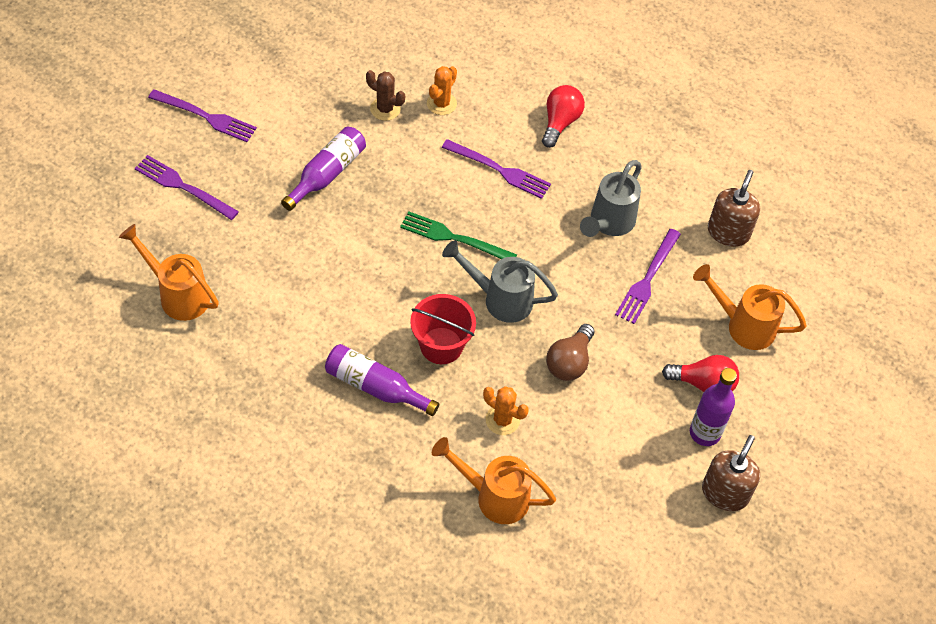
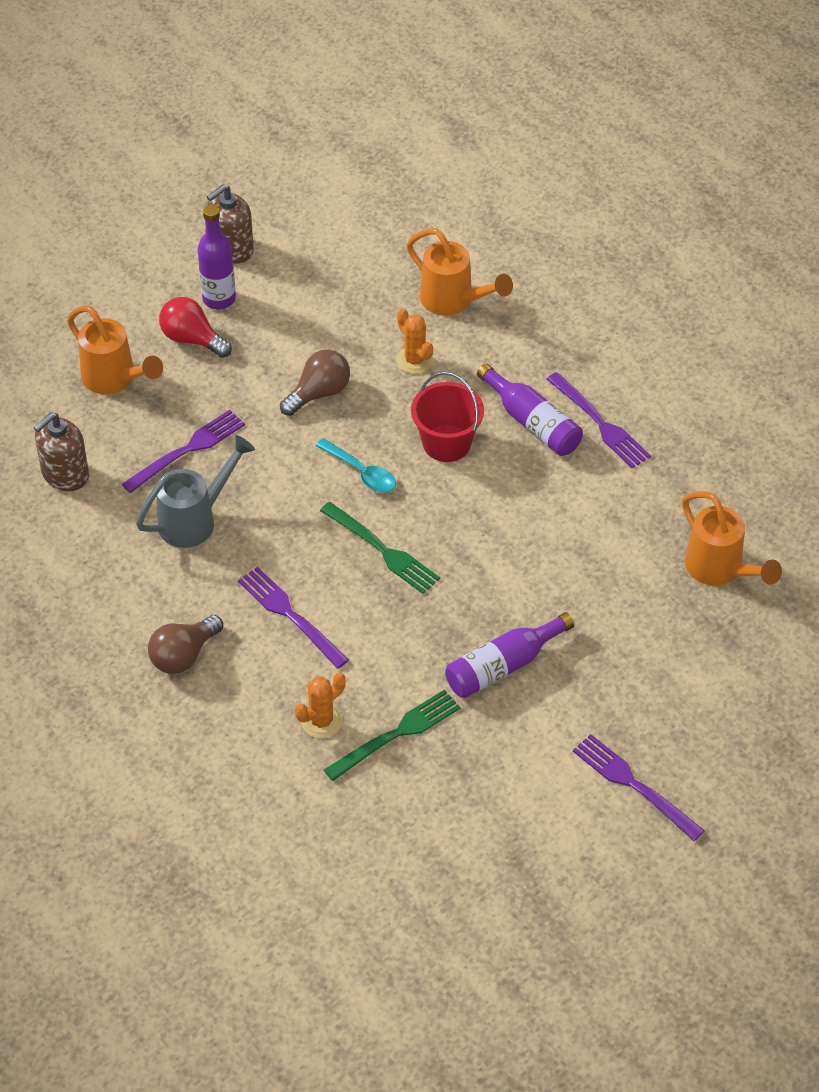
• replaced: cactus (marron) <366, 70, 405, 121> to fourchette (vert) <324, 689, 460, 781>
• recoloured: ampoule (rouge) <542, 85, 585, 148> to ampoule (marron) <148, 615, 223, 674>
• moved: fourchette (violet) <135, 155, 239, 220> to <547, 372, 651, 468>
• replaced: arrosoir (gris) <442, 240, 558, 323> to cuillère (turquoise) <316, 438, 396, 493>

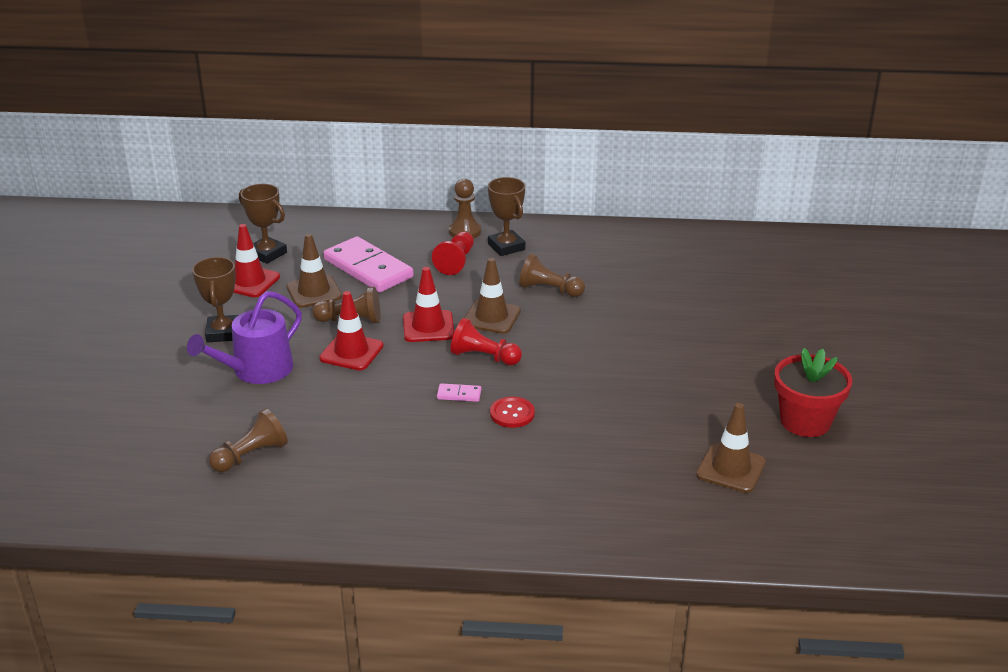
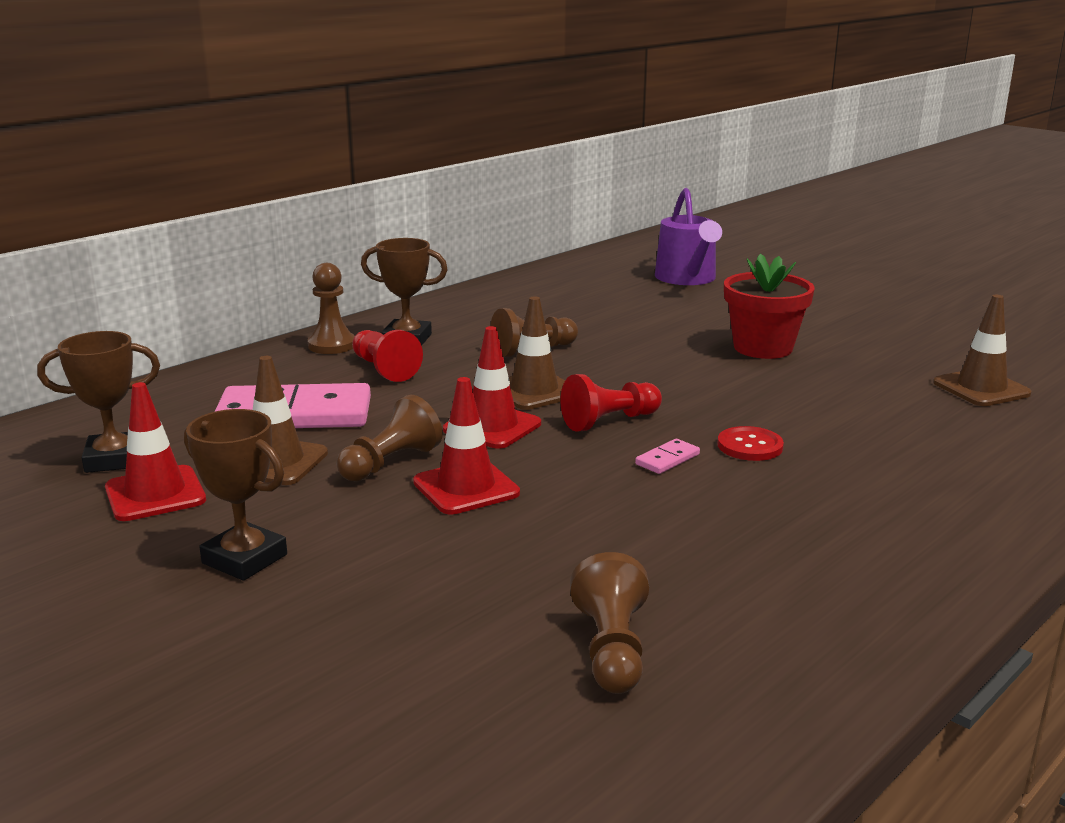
• moved: arrosoir (violet) <187, 291, 302, 384> to <655, 188, 722, 285>
• moved: pot de fleurs (rouge) <774, 348, 852, 437> to <724, 253, 814, 359>

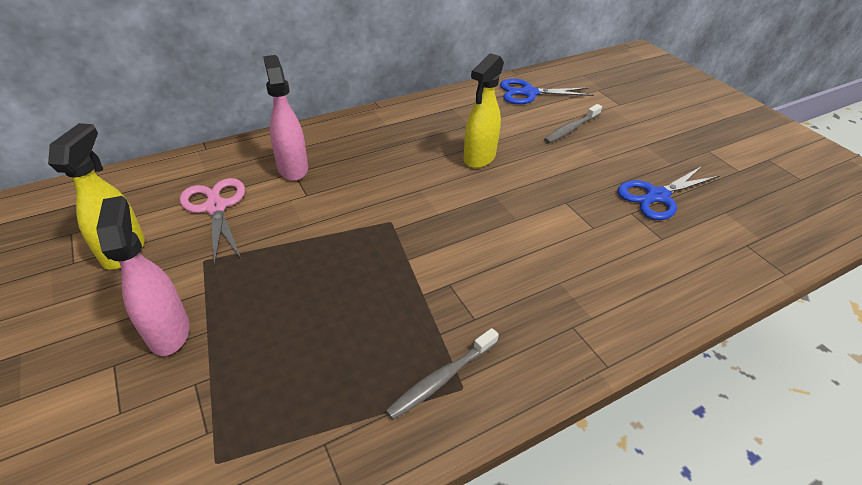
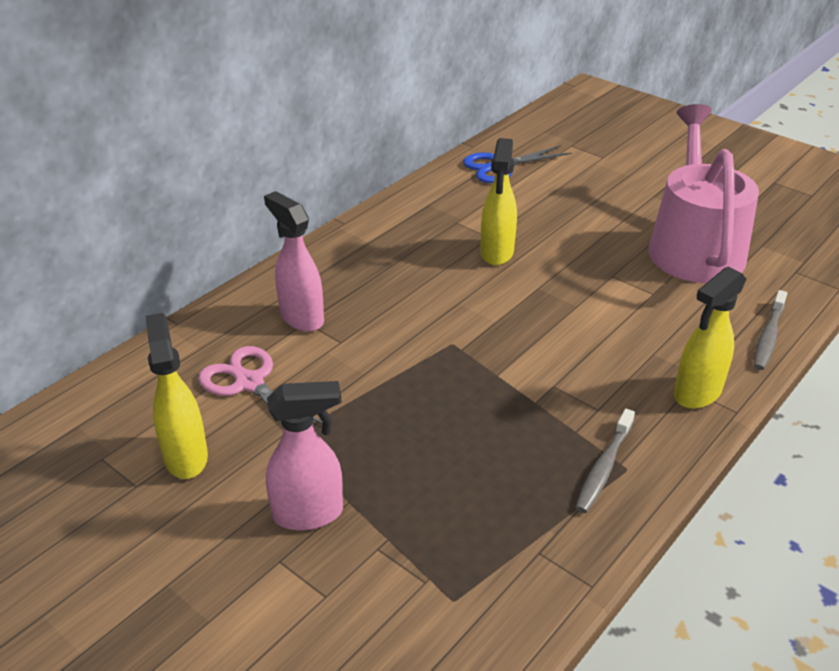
• moved: brosse à dents (gris) <544, 104, 602, 143> to <753, 290, 787, 370>
• replaced: ciseaux (bleu) <618, 166, 719, 220> to arrosoir (rose) <648, 104, 759, 283>
• turned: vaporisateur (rose) <96, 196, 190, 356> = <266, 381, 343, 530> 120 degrees clockwise
• added: vaporisateur (jaune) <674, 267, 746, 409>

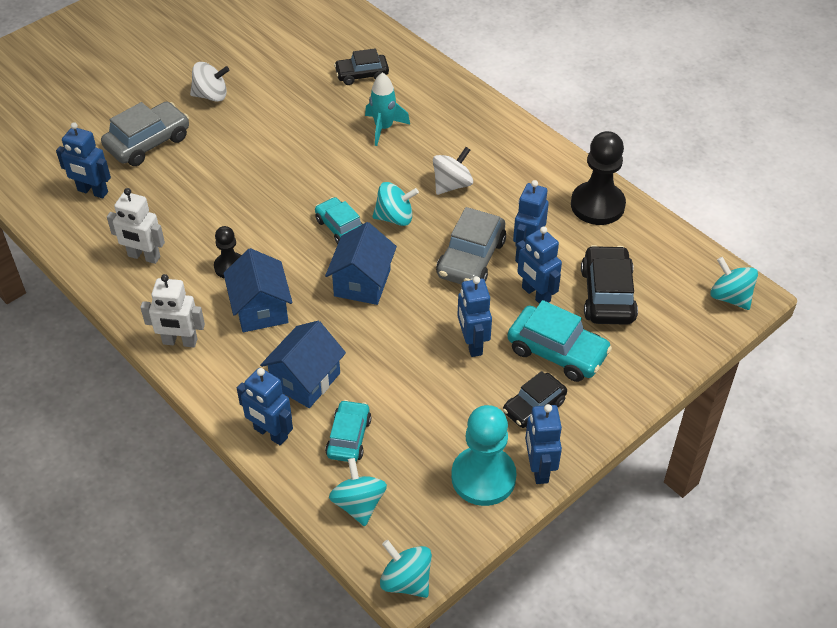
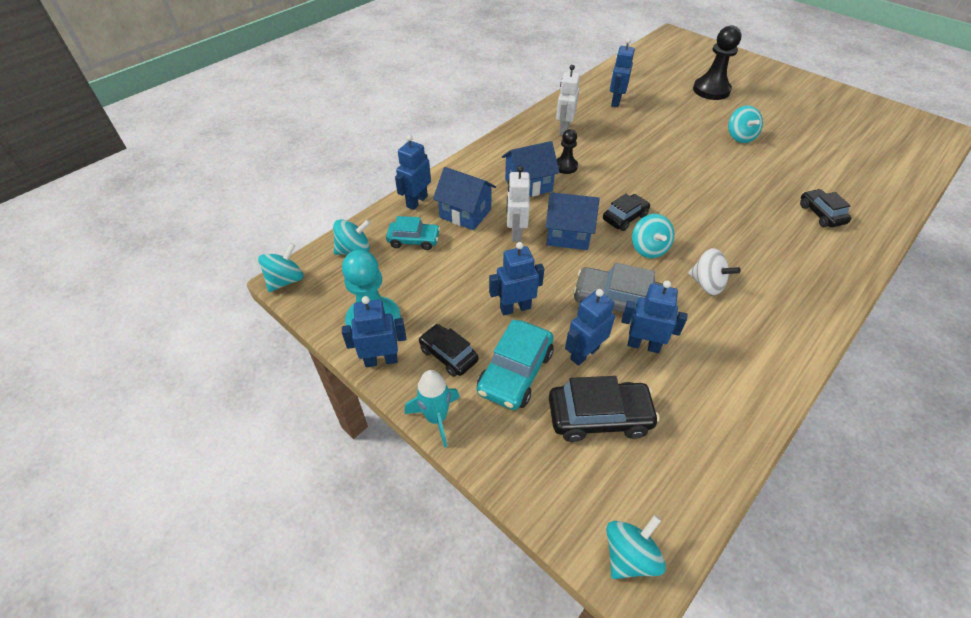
• recoloured: toupie (blanc) <190, 62, 229, 102> to toupie (turquoise) <728, 105, 763, 143>
• moved: fusée (turquoise) <365, 72, 410, 146> to <405, 370, 460, 448>
• removed: voiture (gris) <101, 101, 189, 166>
• moved: pion (noir) <571, 131, 626, 225> to <693, 25, 742, 100>
• recoloured: voiture (turquoise) <315, 197, 363, 244> to voiture (noir) <603, 194, 650, 231>
• moved: robot (blanc) <140, 274, 205, 347> to <507, 166, 530, 242>

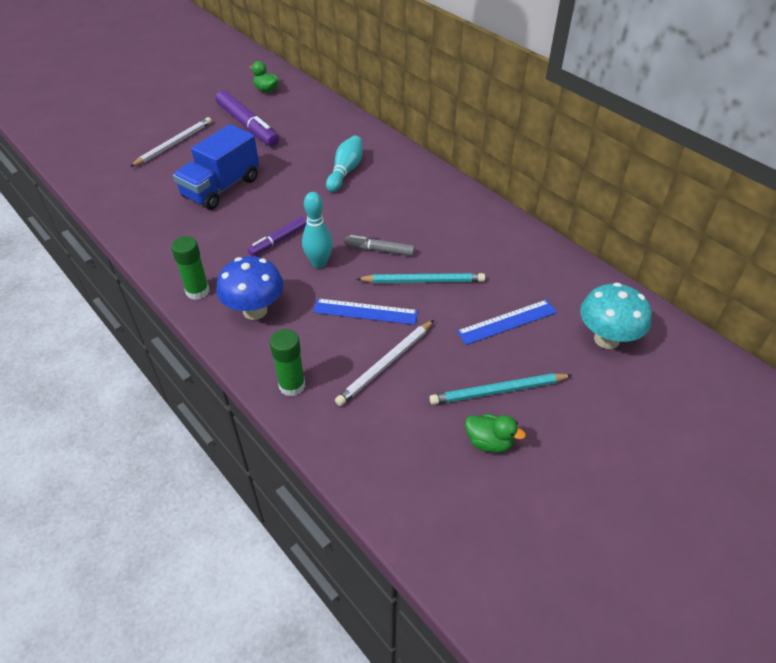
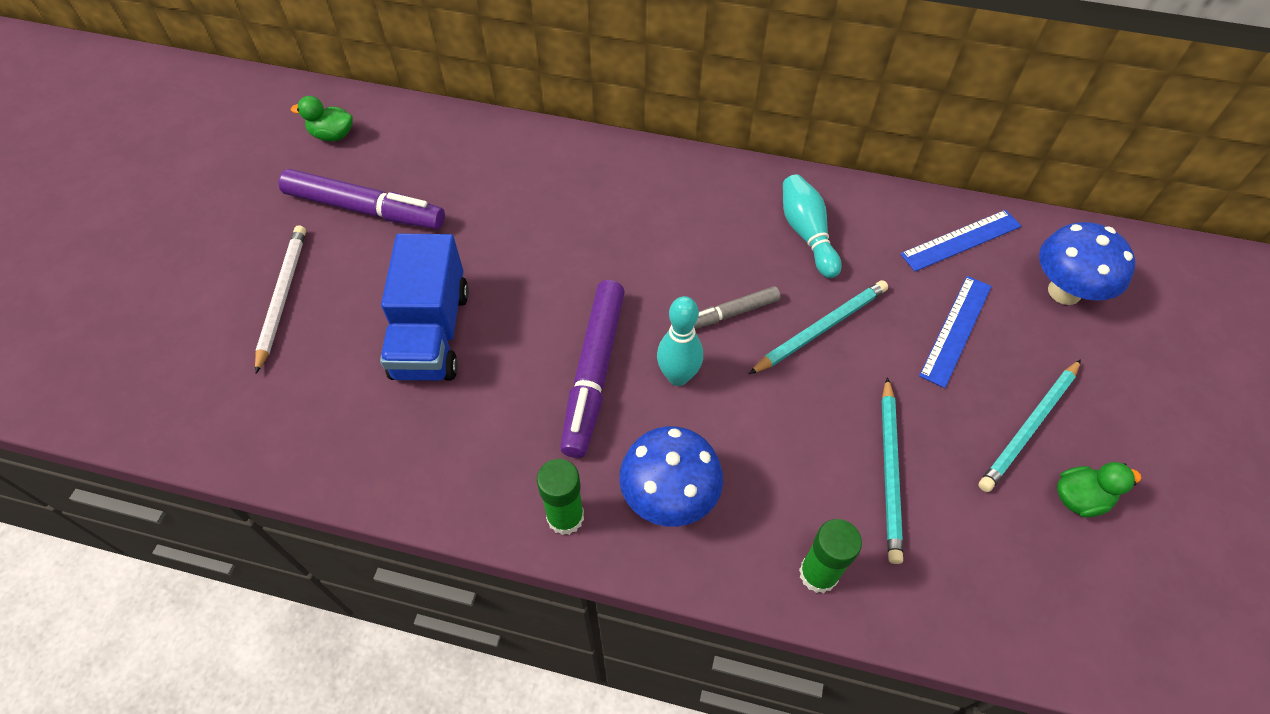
• moved: quille (turquoise) <326, 135, 362, 192> to <783, 174, 842, 278>
• resized: feutre (violet) <248, 217, 307, 256> = <560, 280, 625, 458> x1.80
• recoloured: champignon (turquoise) <580, 283, 652, 349> to champignon (bleu) <1039, 222, 1136, 305>
• moved: règle (bleu) <313, 298, 418, 325> to <900, 210, 1021, 272>
• recoloured: crayon (blanc) <335, 320, 434, 406> to crayon (turquoise) <882, 377, 903, 564>

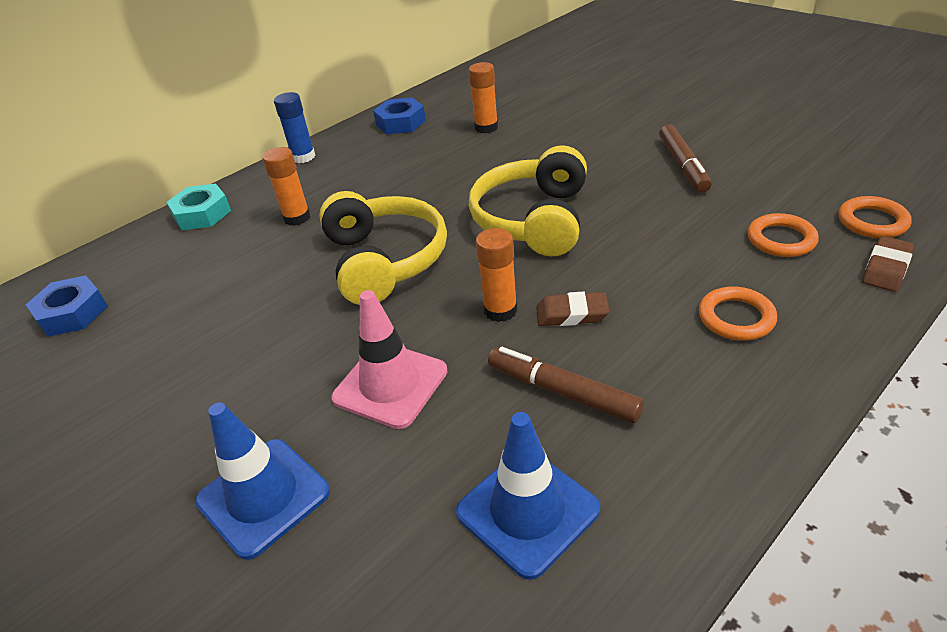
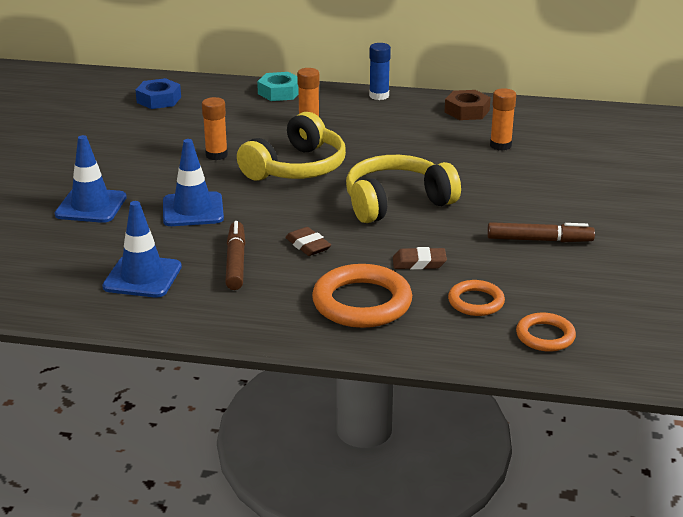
• recoloured: écrou (bleu) <373, 97, 426, 134> to écrou (marron) <445, 90, 491, 120>
• turned: feutre (marron) <659, 124, 712, 192> = <487, 222, 595, 242> 135 degrees counterclockwise
• moved: bâton de colle (orange) <476, 228, 518, 322> to <202, 97, 228, 160>
• moved: gomme (marron) <862, 236, 914, 292> to <393, 247, 447, 270>
• resized: anneau (orange) <699, 286, 777, 341> = <312, 264, 412, 328> x1.76
• recoloured: cône de chantier (rose) <331, 290, 447, 429> to cône de chantier (bleu) <163, 139, 224, 226>

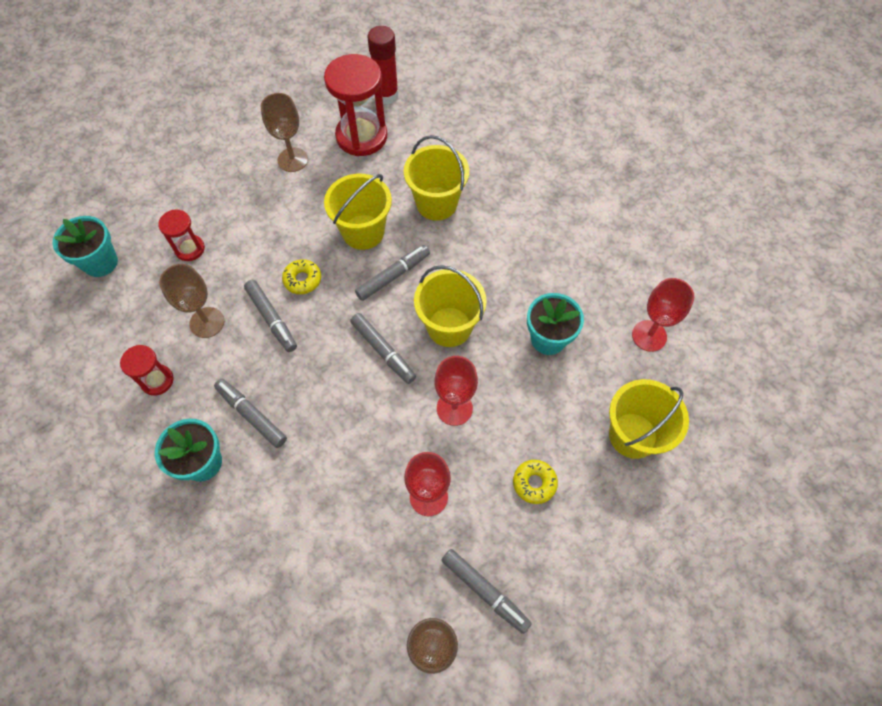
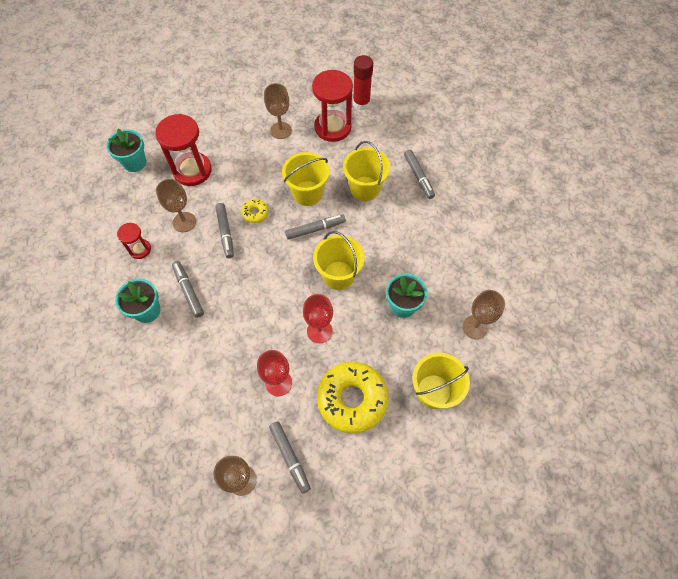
• resized: sablier (rouge) <158, 210, 205, 261> = <155, 114, 212, 186> x1.90
• recoloured: verre à pied (rouge) <632, 278, 694, 352> to verre à pied (marron) <463, 290, 505, 339>
• moved: feutre (gris) <350, 313, 416, 384> to <404, 150, 435, 199>
• resized: beignet (jaune) <513, 460, 558, 504> = <317, 362, 388, 433> x2.23

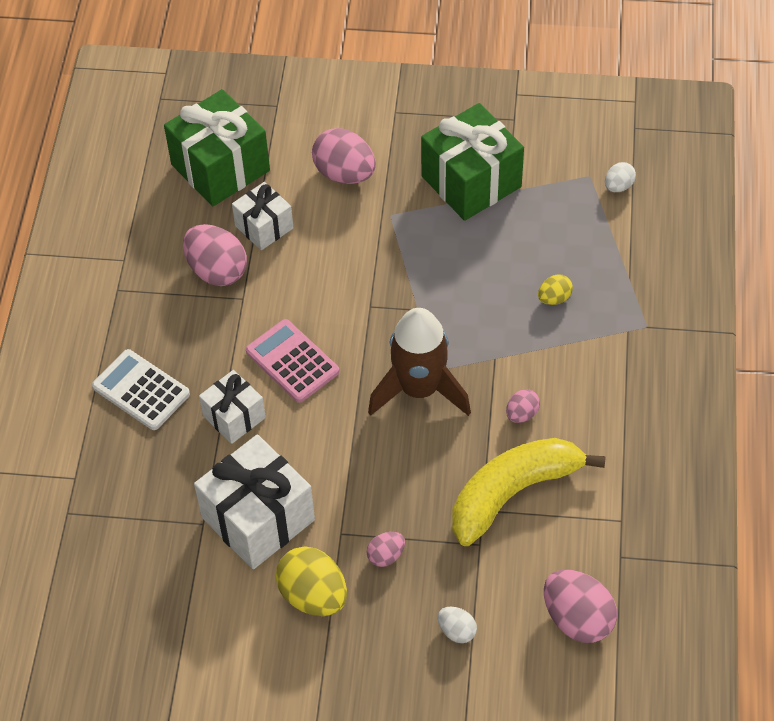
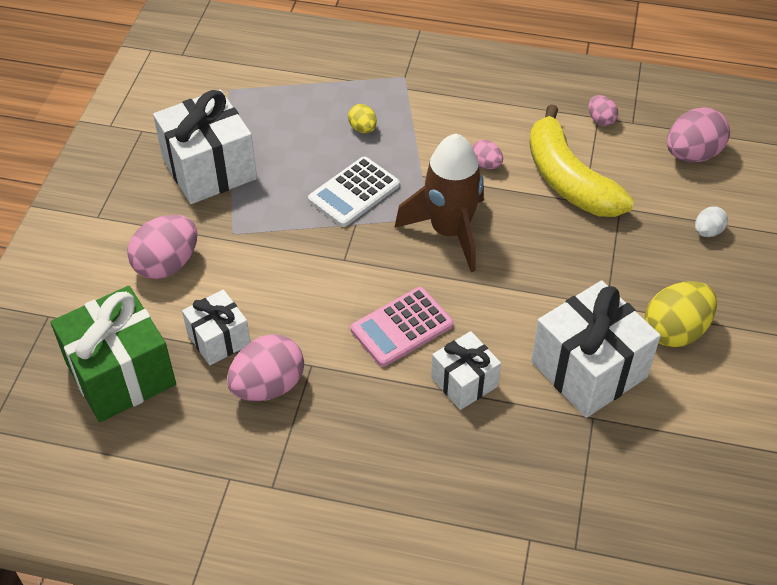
• recoloured: cadeau (vert) <421, 103, 524, 221> to cadeau (blanc) <153, 90, 257, 204>
• removed: œuf (blanc) <605, 162, 636, 192>
• moved: calculatrice (blanc) <92, 349, 190, 430> to <308, 157, 400, 227>
• moved: œuf (rose) <367, 532, 405, 567> to <589, 95, 618, 126>

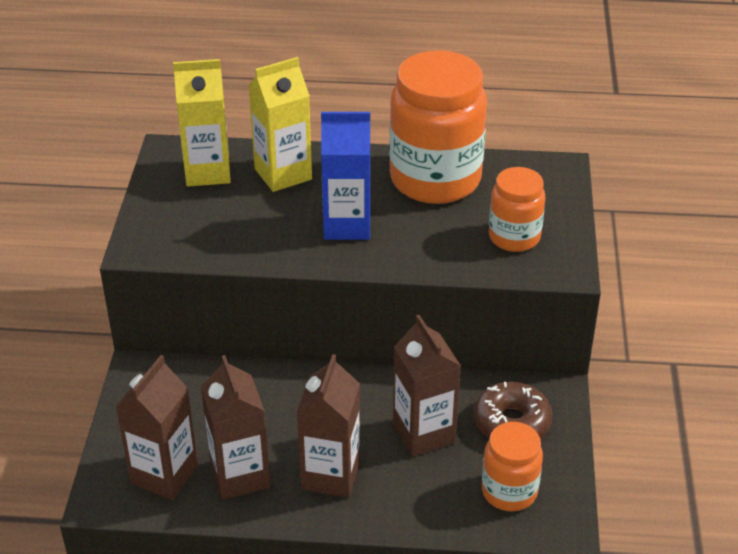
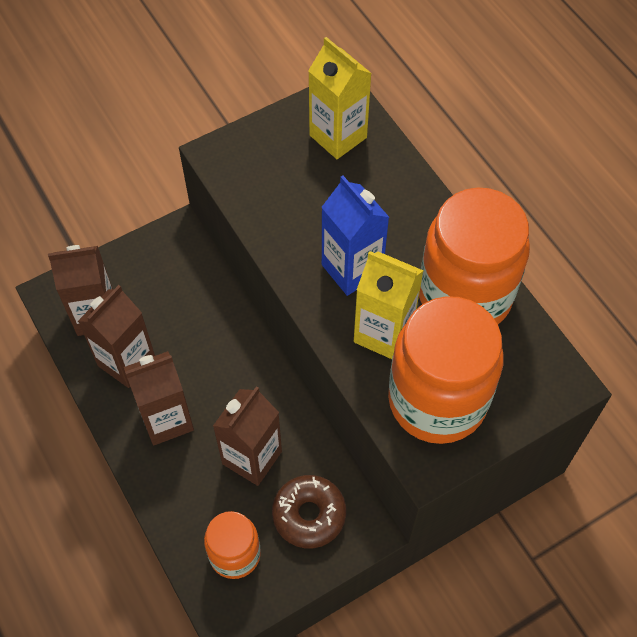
• moved: brique de lait (jaune) <248, 57, 312, 192> to <354, 251, 423, 359>
• resized: bocal (orange) <489, 167, 545, 252> = <388, 296, 504, 444> x1.85

